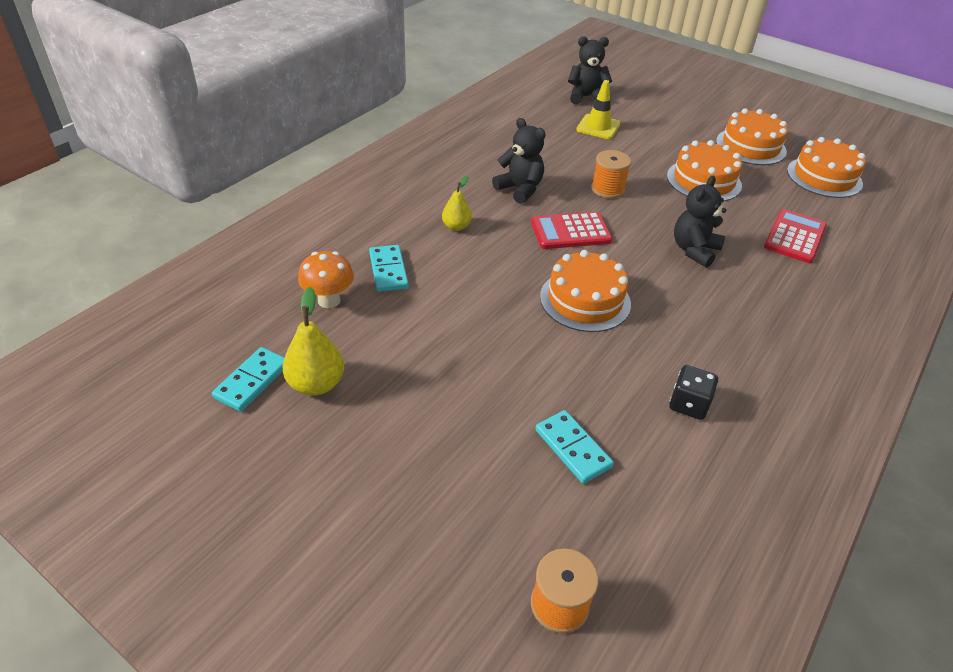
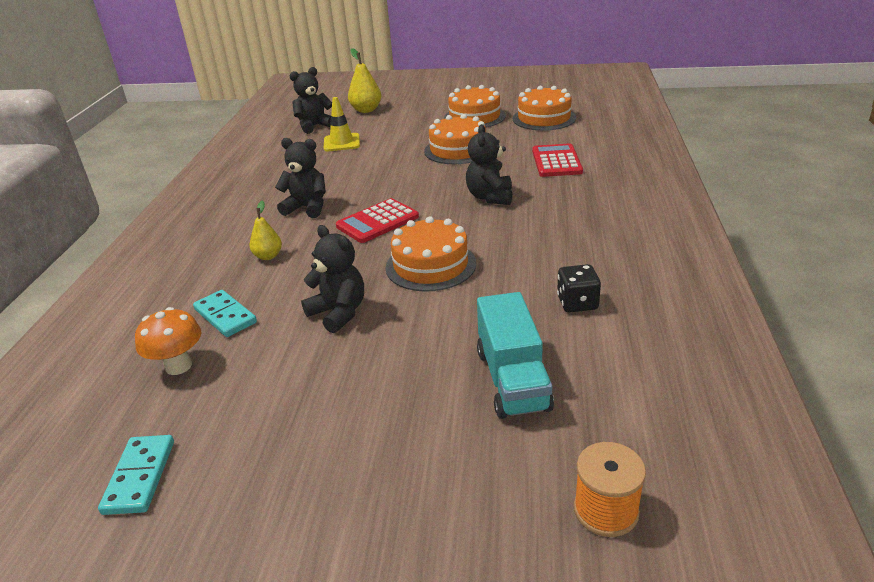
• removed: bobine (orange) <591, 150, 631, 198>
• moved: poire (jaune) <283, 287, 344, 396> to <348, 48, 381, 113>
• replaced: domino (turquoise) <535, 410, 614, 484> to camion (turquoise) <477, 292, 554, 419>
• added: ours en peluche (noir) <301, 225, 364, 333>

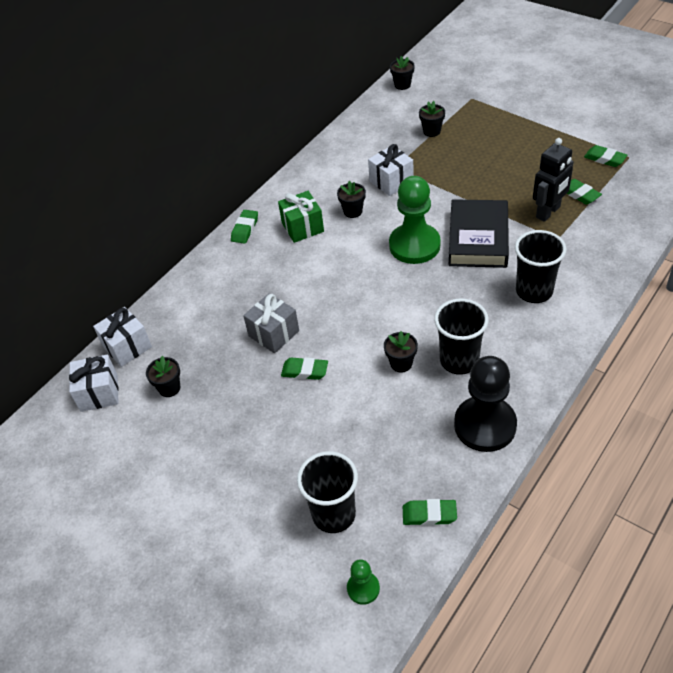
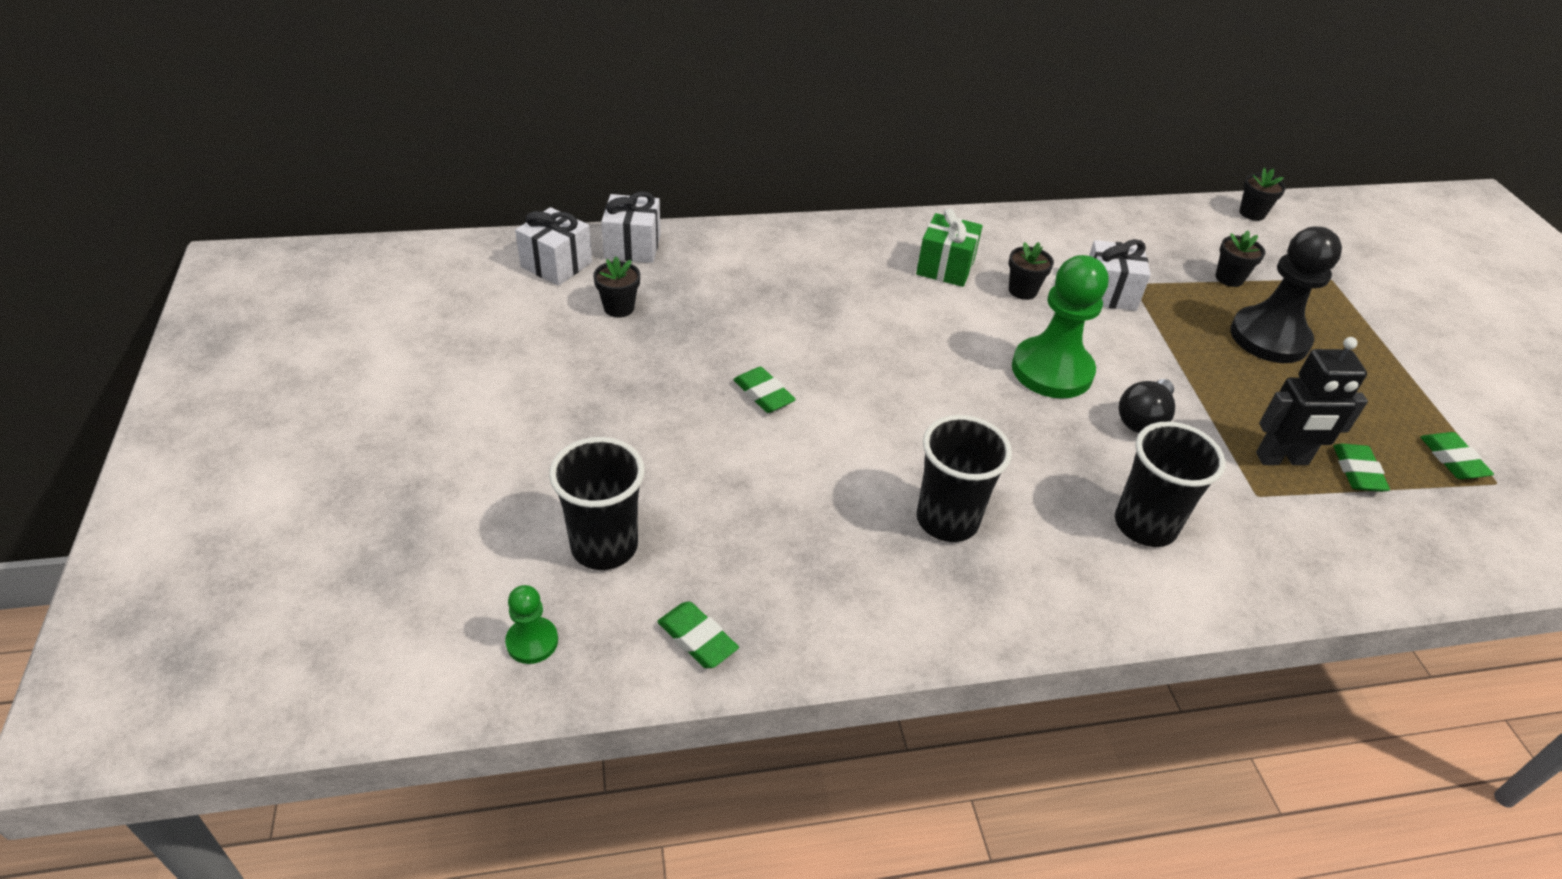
• replaced: livre (noir) <449, 199, 509, 268> to ampoule (noir) <1119, 379, 1175, 433>
• removed: gomme (vert) <231, 210, 258, 244>
• removed: cadeau (gris) <243, 293, 299, 353>
• removed: pot de fleurs (noir) <384, 331, 418, 373>
• moved: pion (noir) <454, 356, 517, 452> to <1230, 227, 1342, 363>

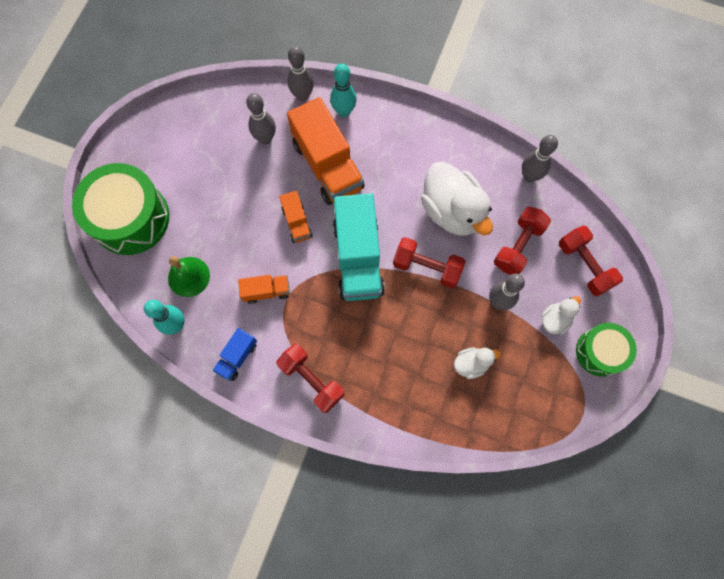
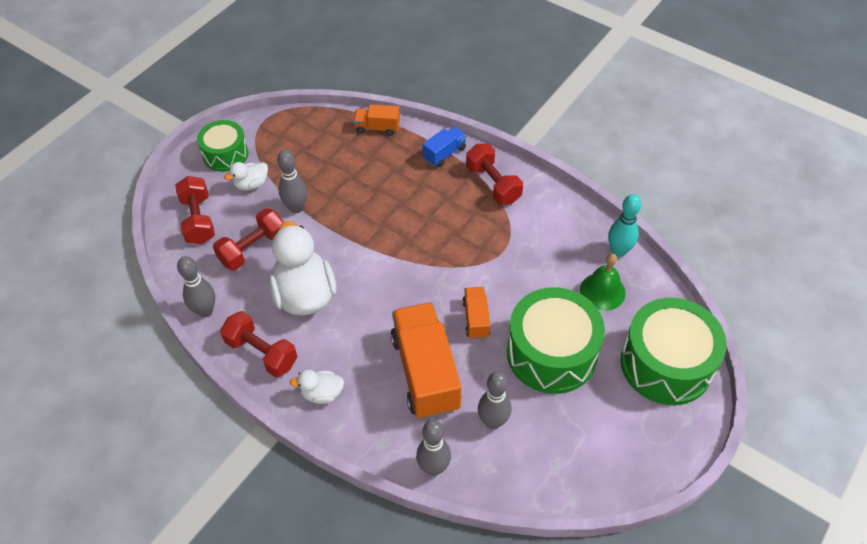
• removed: quille (turquoise) <330, 63, 357, 117>
• removed: camion (turquoise) <333, 193, 385, 301>
• moved: haltère (rouge) <393, 237, 466, 288> to <220, 311, 297, 377>
• moved: camion (orange) <238, 275, 290, 304> to <354, 104, 400, 136>
• moved: camion (bleu) <212, 328, 257, 381> to <423, 127, 467, 167>
• moved: canard (blanc) <454, 347, 501, 379> to <289, 370, 344, 404>
• added: tambour (vert) <507, 287, 605, 394>

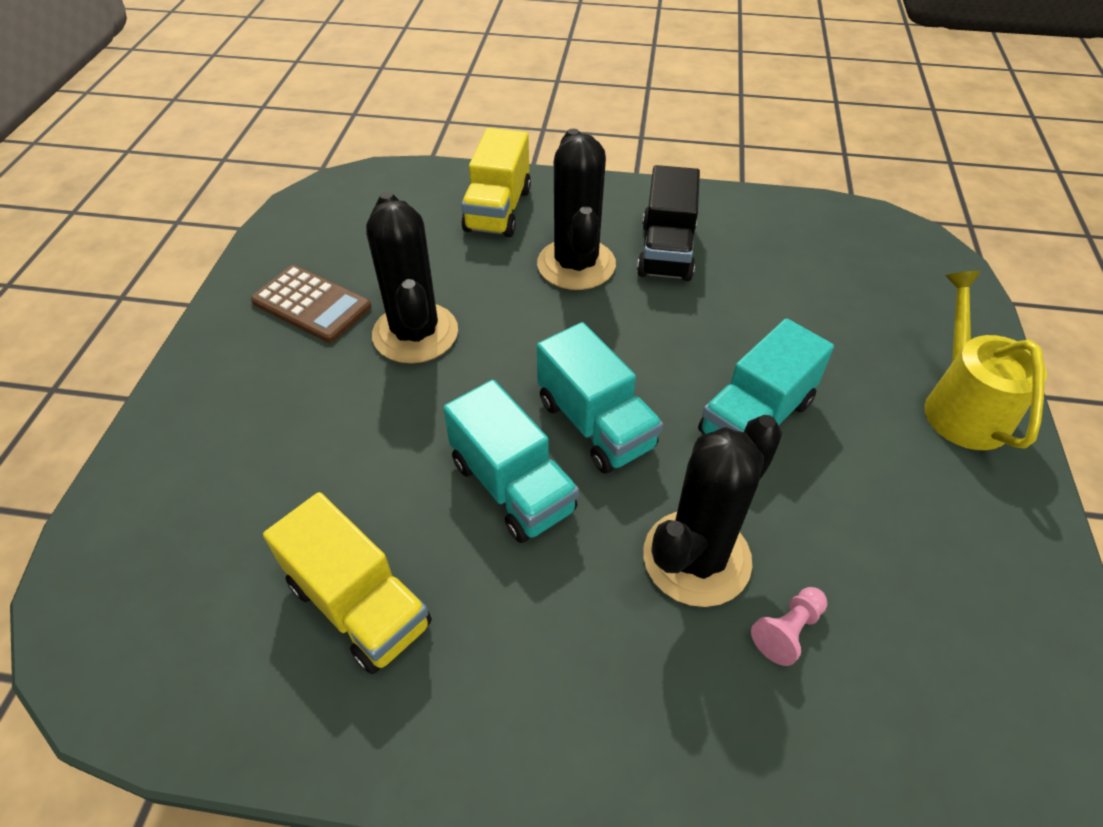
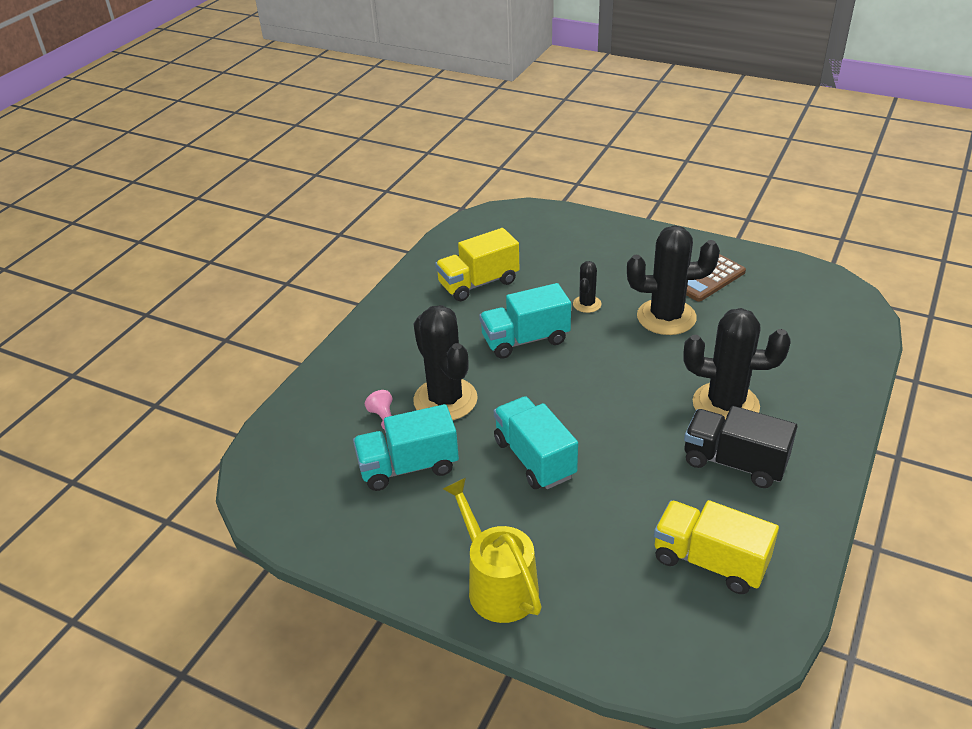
• moved: camion (jaune) <461, 128, 531, 237> to <654, 500, 779, 594>
• turned: arrosoir (jaune) <925, 271, 1047, 450> = <443, 478, 542, 623> 135 degrees counterclockwise
• moved: camion (turquoise) <537, 322, 663, 474> to <353, 404, 459, 491>
• added: cactus (noir) <573, 261, 602, 313>

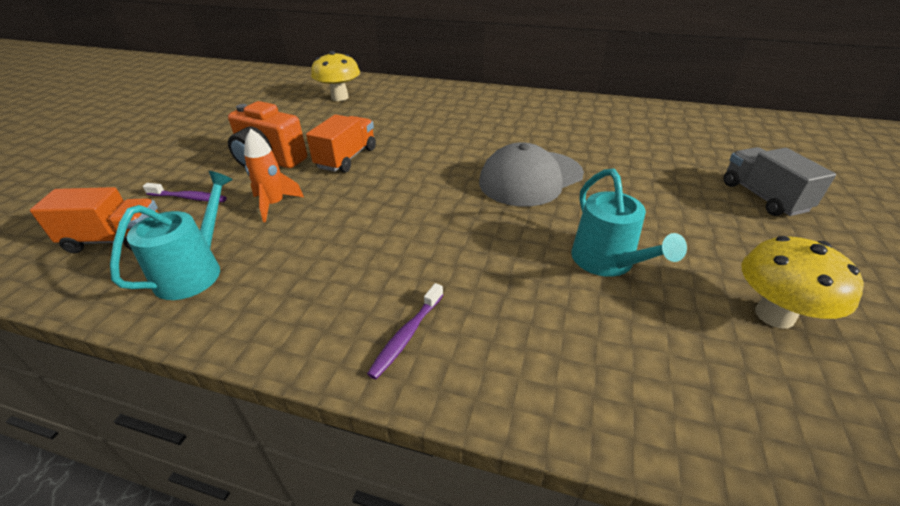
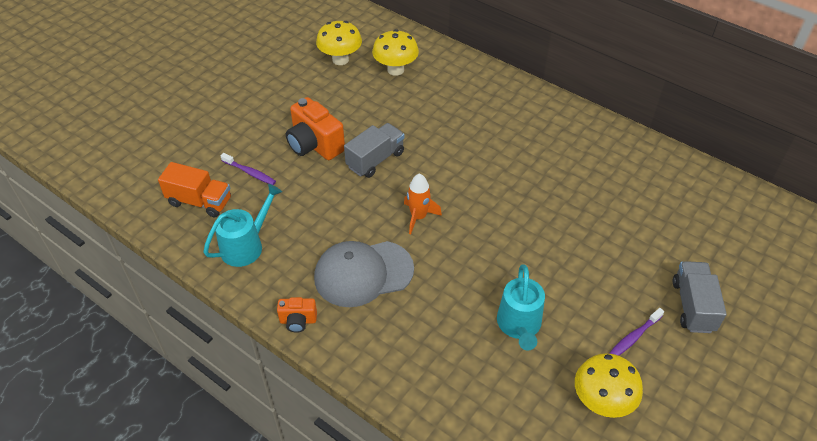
• recoloured: camion (orange) <306, 114, 376, 173> to camion (gris) <344, 123, 405, 178>
• moved: fusée (orange) <244, 128, 304, 222> to <404, 173, 442, 234>
• moved: casquette (gris) <479, 143, 584, 206> to <314, 241, 414, 307>
• moved: brosse à dents (violet) <367, 283, 443, 379> to <609, 308, 664, 356>
• added: champignon (jaune) <316, 21, 362, 65>
• added: appareil photo (orange) <277, 297, 317, 333>

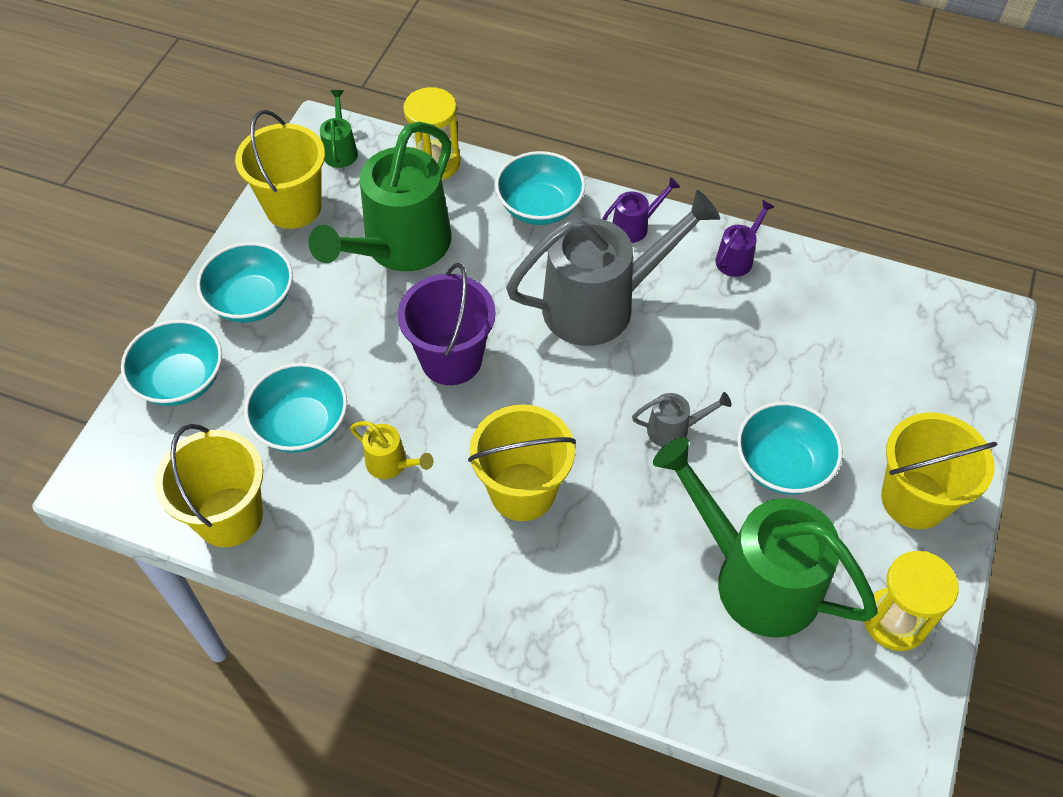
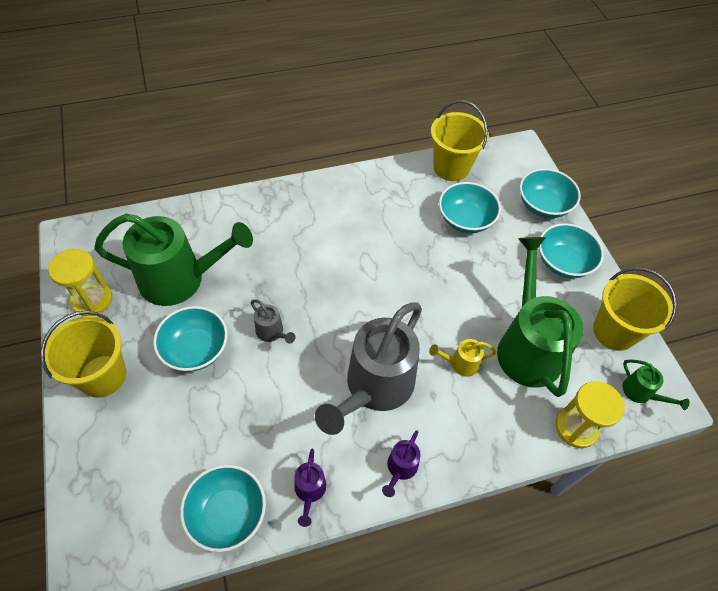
• moved: bol (turquoise) <495, 151, 585, 225> to <180, 465, 266, 552>
• removed: seau (violet) <398, 263, 496, 385>
• turned: arrosoir (gris) <632, 392, 732, 447> = <250, 299, 295, 344> 90 degrees counterclockwise
• removed: seau (jaune) <468, 405, 576, 521>
• moved: arrosoir (jaune) <350, 421, 433, 479> to <429, 339, 497, 377>

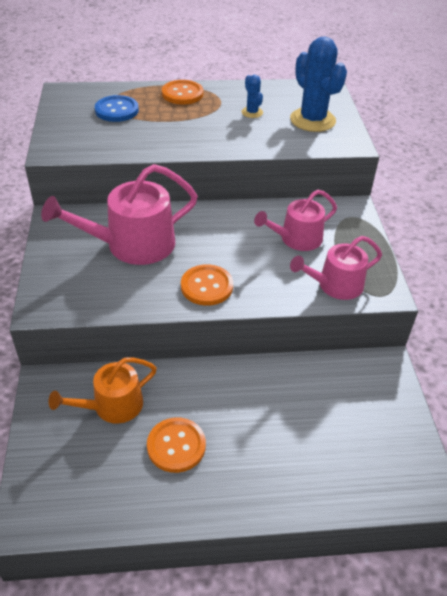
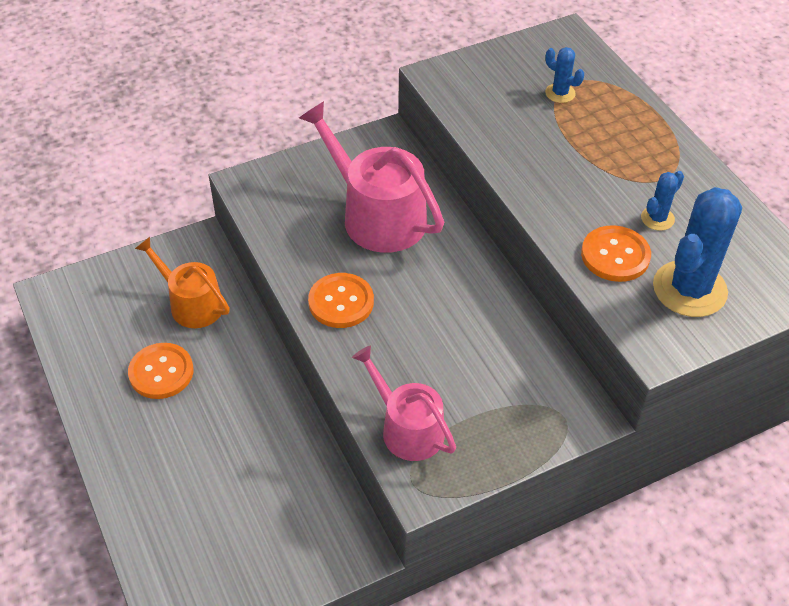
• moved: bouton (orange) <162, 80, 203, 105> to <581, 225, 651, 282>
• replaced: bouton (bleu) <95, 95, 139, 122> to cactus (bleu) <545, 47, 584, 103>
• removed: arrosoir (rose) <254, 190, 337, 251>

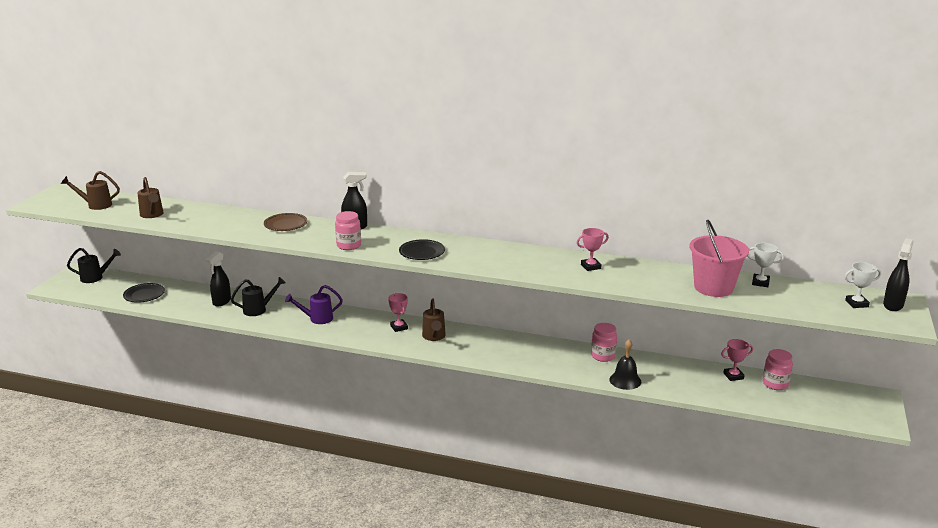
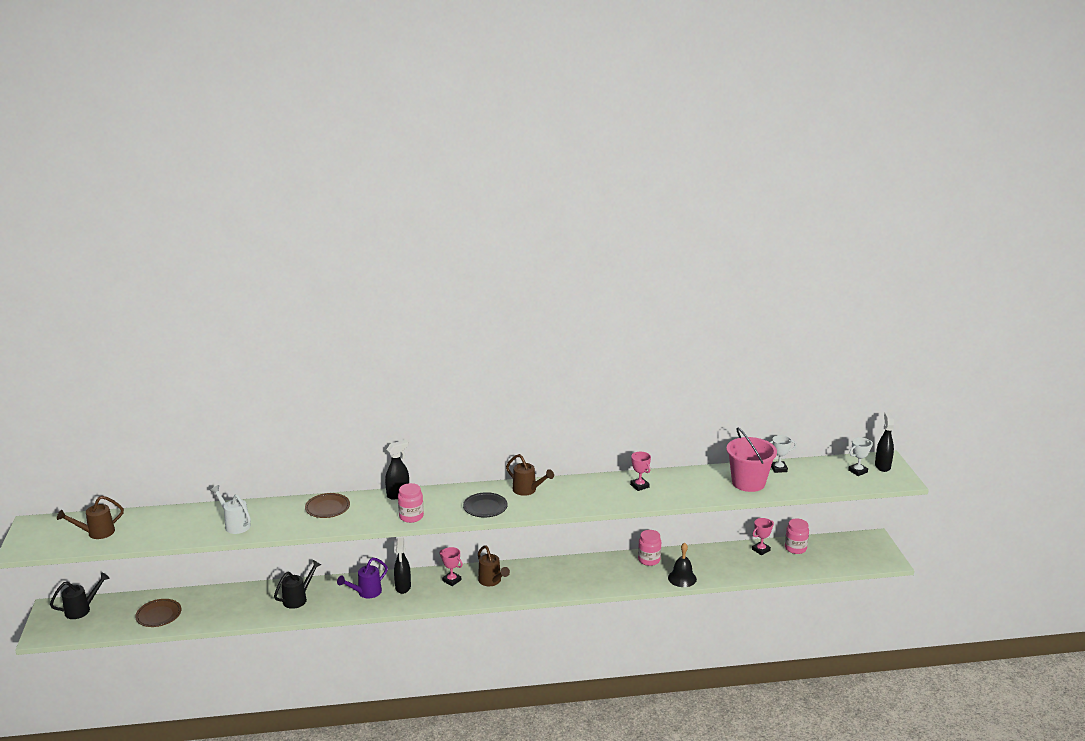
• moved: arrosoir (marron) <137, 177, 164, 218> to <506, 454, 554, 496>
• turned: trophée (rose) <577, 228, 609, 271> = <630, 452, 651, 491> 75 degrees counterclockwise
• moved: vaporisateur (noir) <206, 251, 231, 307> to <394, 538, 411, 594>
• recoloured: assiette (noir) <123, 283, 165, 303> to assiette (marron) <135, 599, 181, 627>
• added: arrosoir (blanc) <210, 485, 251, 534>

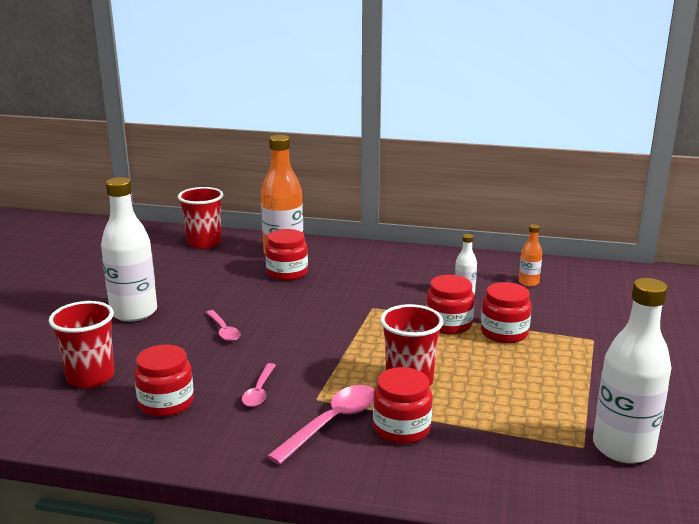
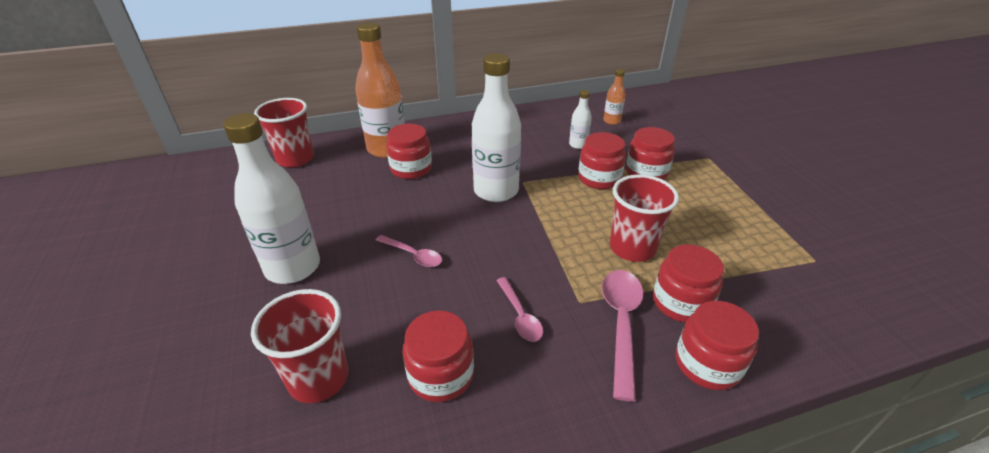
• moved: bouteille (blanc) <593, 278, 672, 463> to <472, 53, 521, 202>
• added: bocal (rouge) <676, 301, 759, 390>

